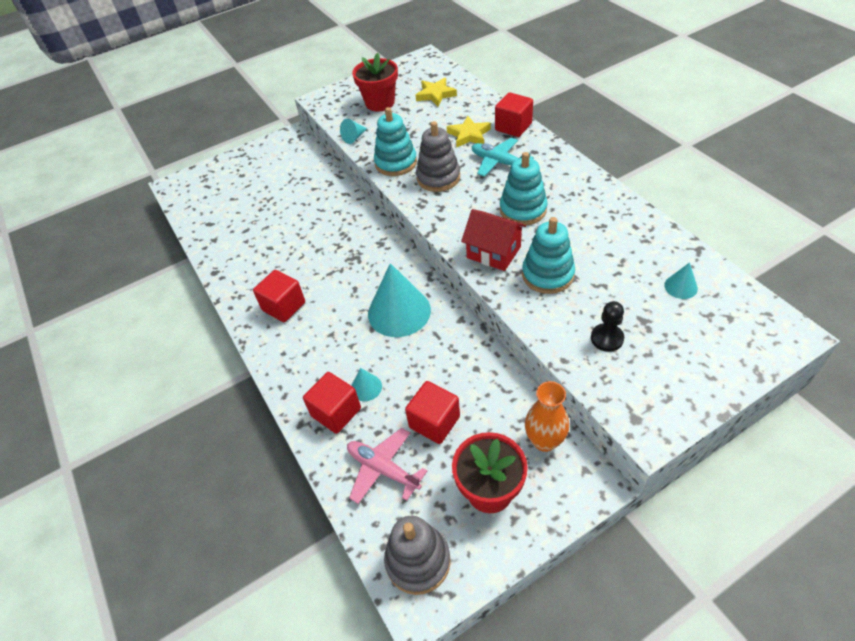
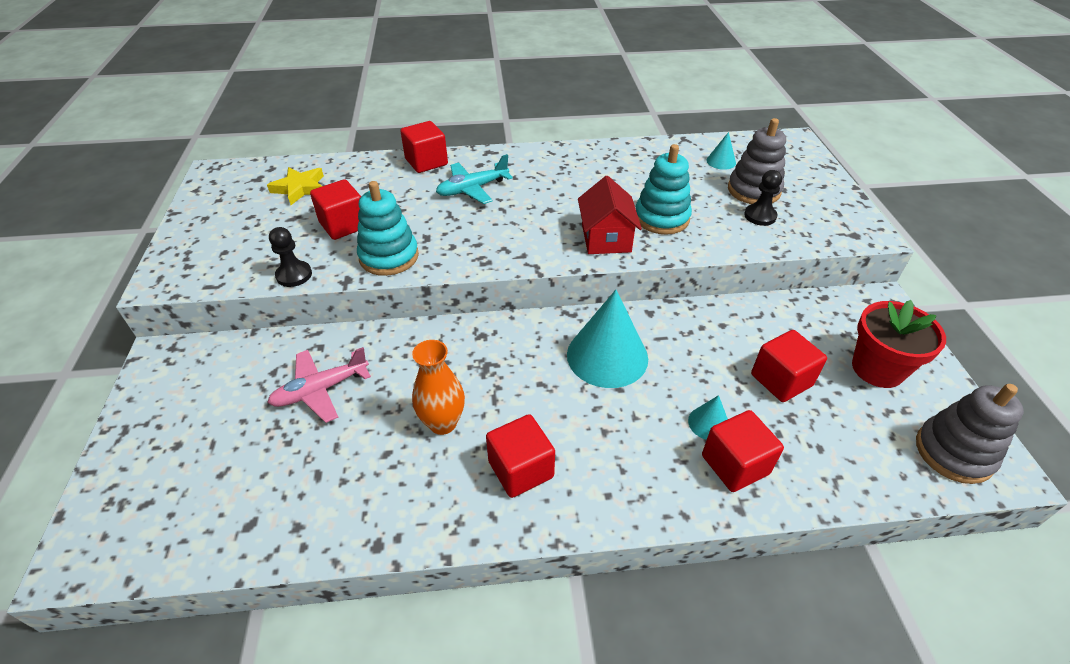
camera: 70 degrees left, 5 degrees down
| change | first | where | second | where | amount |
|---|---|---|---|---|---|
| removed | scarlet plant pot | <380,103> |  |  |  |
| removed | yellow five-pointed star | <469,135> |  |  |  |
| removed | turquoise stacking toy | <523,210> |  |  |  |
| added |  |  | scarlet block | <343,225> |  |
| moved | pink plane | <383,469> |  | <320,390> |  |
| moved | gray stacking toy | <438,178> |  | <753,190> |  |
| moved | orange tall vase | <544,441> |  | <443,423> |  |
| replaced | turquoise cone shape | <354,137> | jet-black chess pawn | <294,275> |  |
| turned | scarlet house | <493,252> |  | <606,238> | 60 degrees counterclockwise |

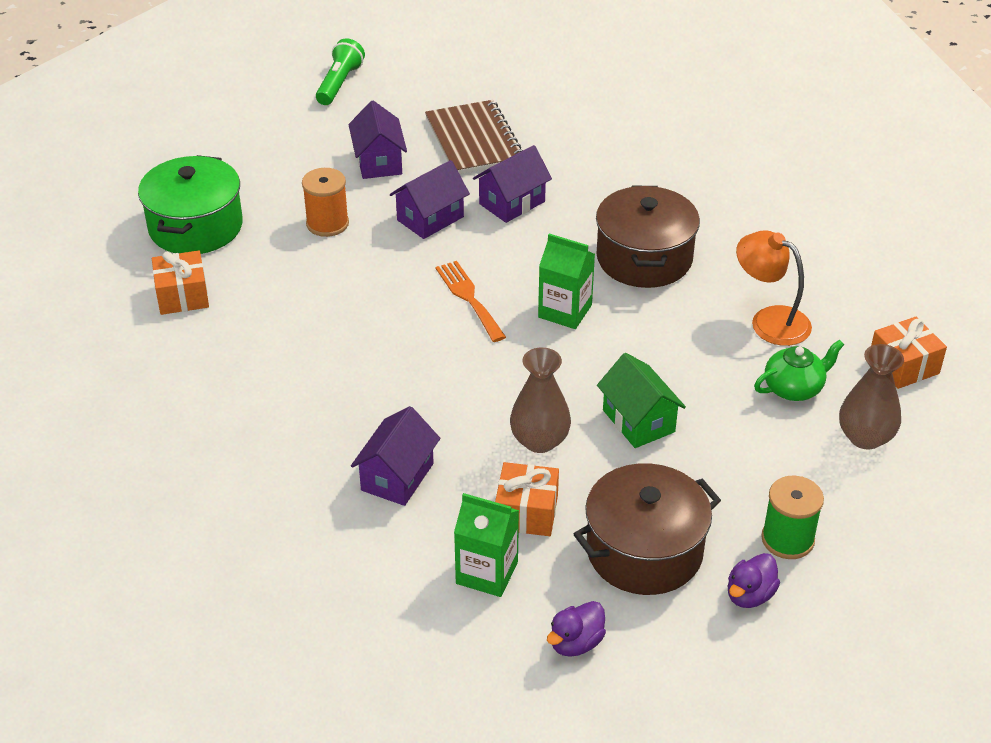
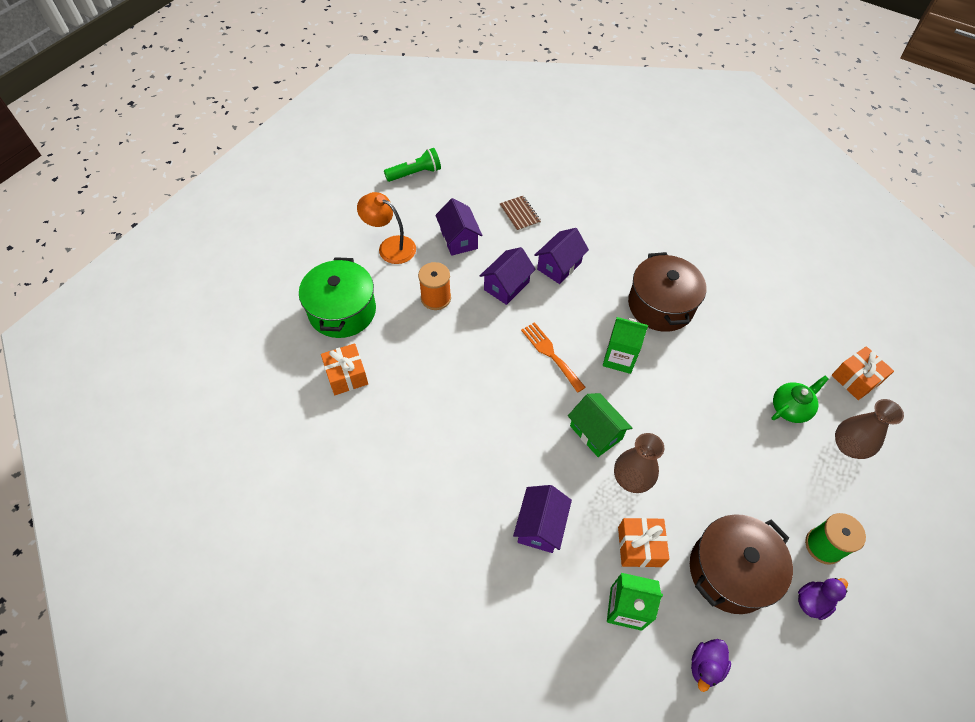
camera: 10 degrees left, 15 degrees up
| change | first | where | second | where | amount |
|---|---|---|---|---|---|
| moved | emerald house | <638,421> |  | <596,432> |  |
| moved | orange reading lamp | <769,320> |  | <390,246> |  |
| turned | emerald torch | <339,83> |  | <415,173> | 60 degrees clockwise |
| turned | violet toy duck | <749,595> |  | <812,601> | 150 degrees counterclockwise |
| resized | brown exercise book | <474,140> |  | <519,214> | x0.54 |

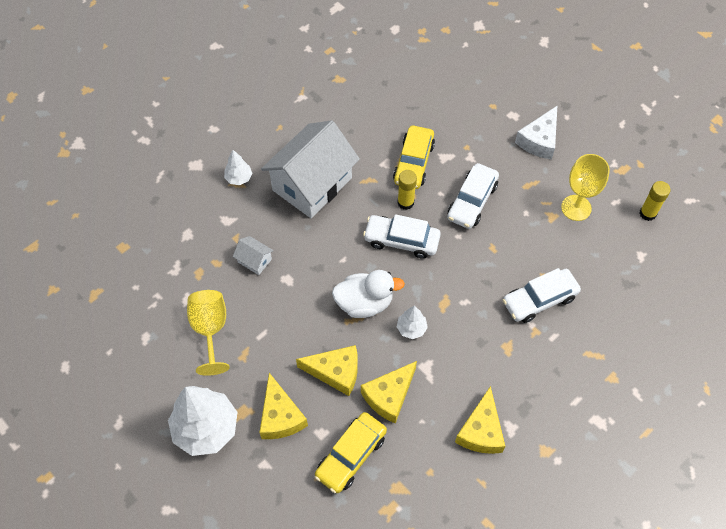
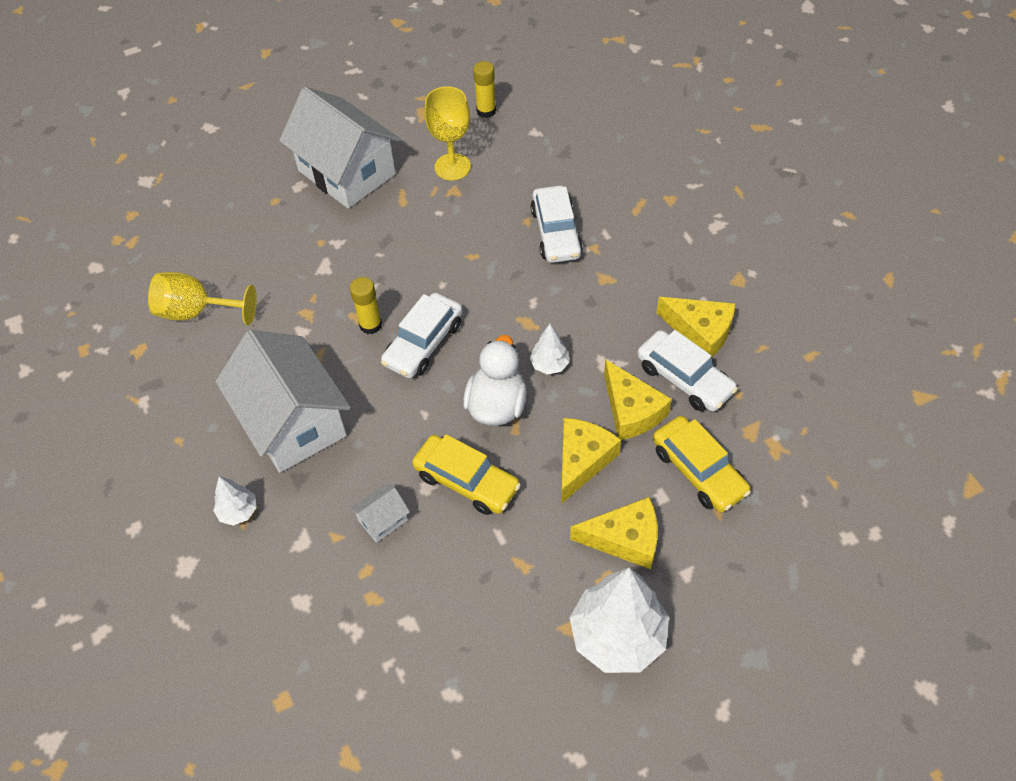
camera: 70 degrees left, 5 degrees down
| change | first | where | second | where | amount |
|---|---|---|---|---|---|
| moved | yellow chalice | <210,330> |  | <196,312> |  |
| moved | yellow automobile | <413,163> |  | <466,481> |  |
| moved | pure white automobile | <472,201> |  | <684,378> |  |
| replaced | pure white piece of cheese | <539,140> | pure white house | <347,172> |  |

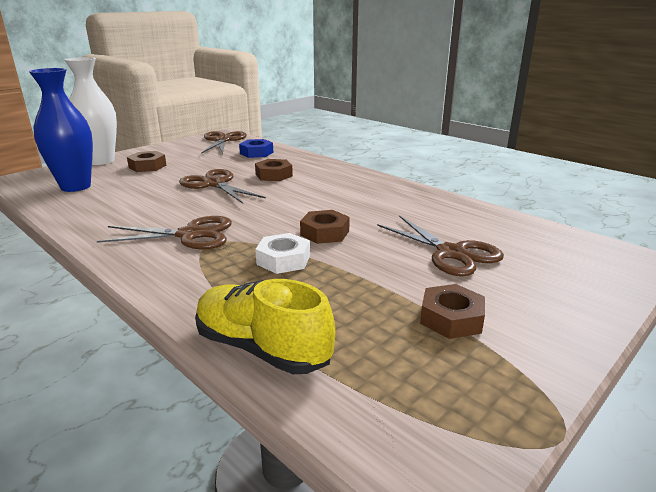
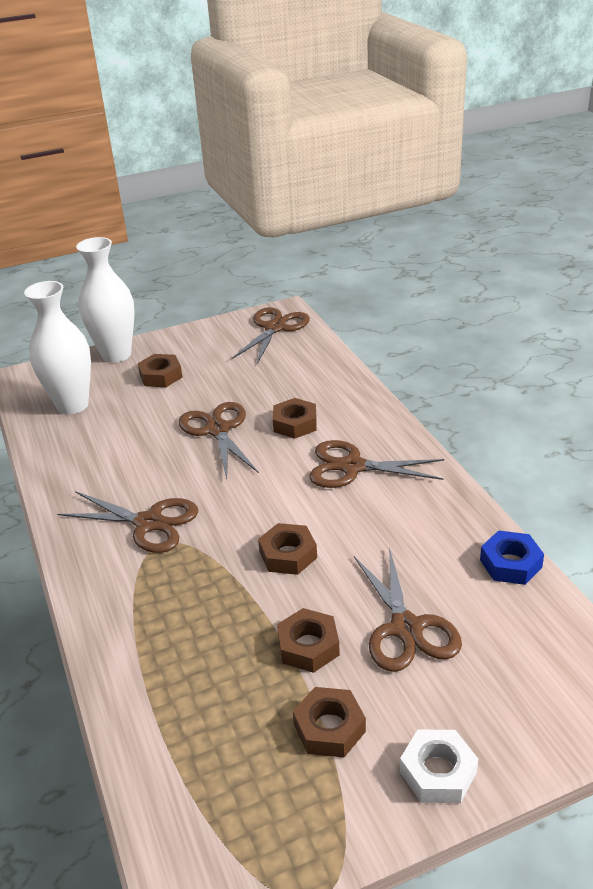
camera: 25 degrees right, 10 degrees up
| change | first | where | second | where | amount |
|---|---|---|---|---|---|
| removed | yellow lace-up shoe | <262,348> |  |  |  |
| added |  |  | brown nut | <308,646> |  |
| added |  |  | brown pair of scissors | <352,467> |  |
| moved | blue nut | <256,153> |  | <510,563> |  |
| moved | pure white nut | <283,260> |  | <438,772> |  |
| recoloured | blue tall vase | <75,187> | pure white tall vase | <72,405> |  |

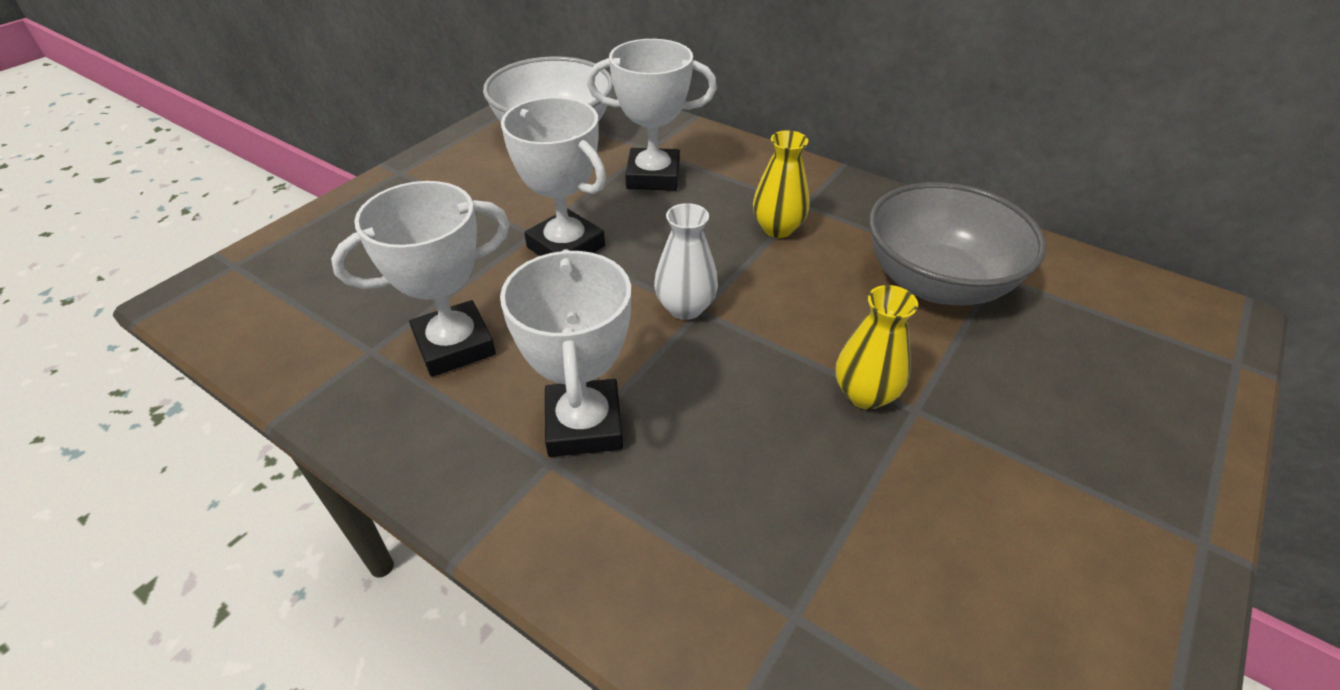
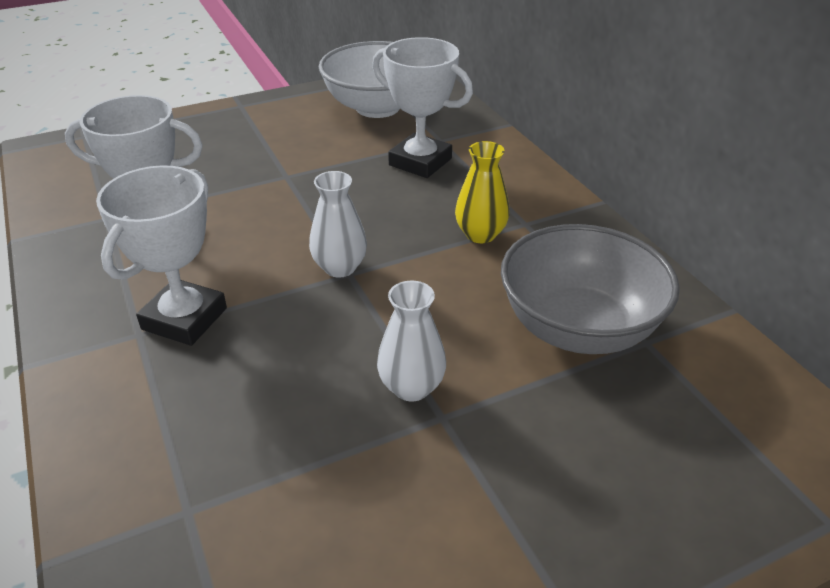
camera: 30 degrees right, 5 degrees down
| change | first | where | second | where | amount |
|---|---|---|---|---|---|
| removed | pure white trophy | <565,247> |  |  |  |
| recoloured | yellow tall vase | <865,394> | pure white tall vase | <411,387> |  |

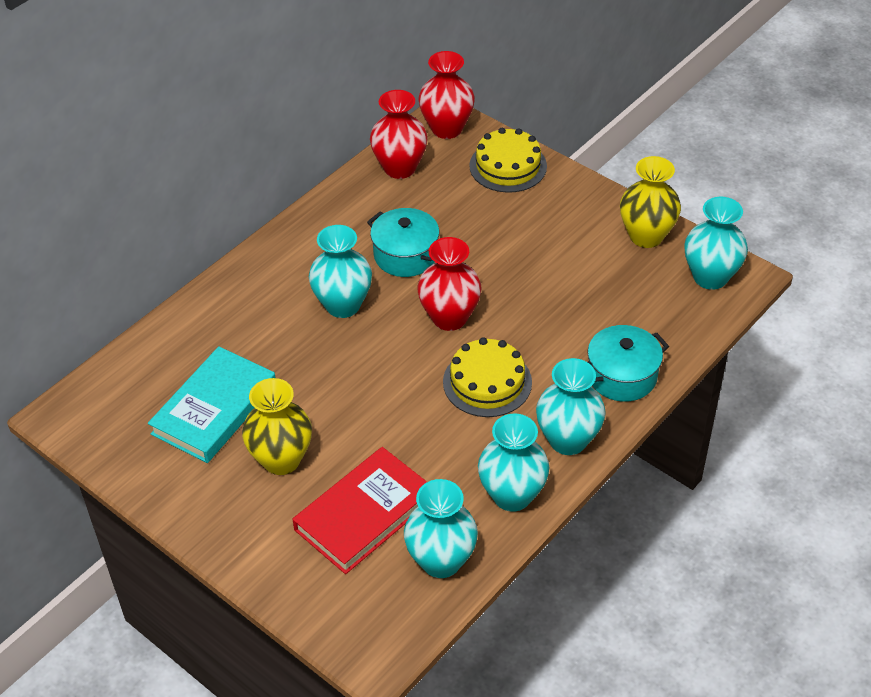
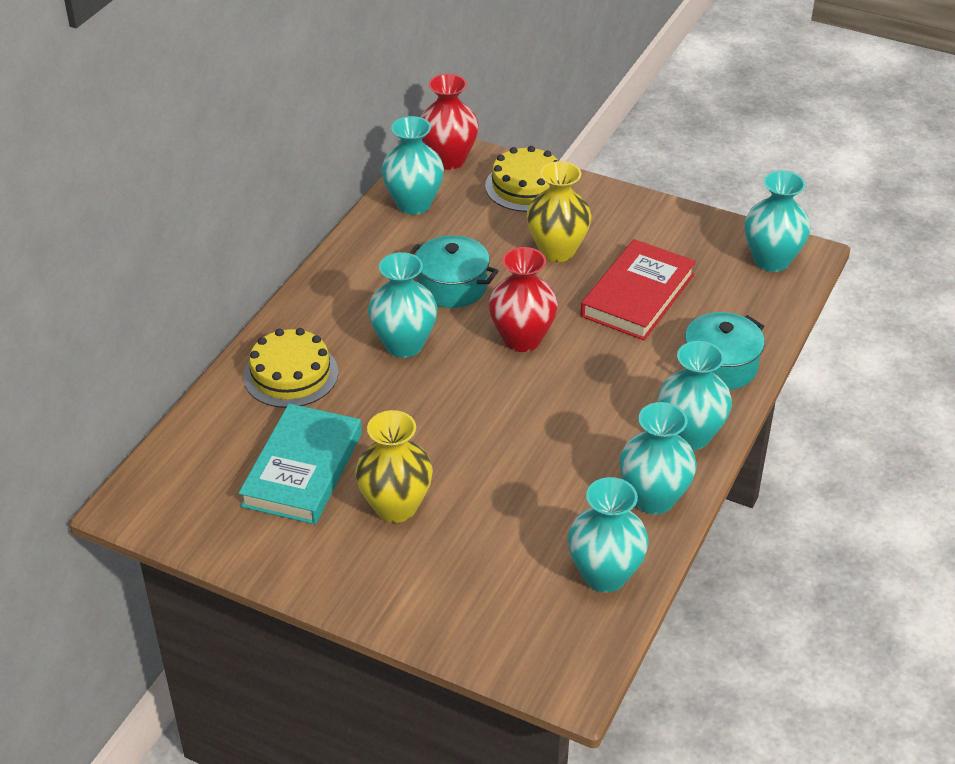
camera: 15 degrees left, 5 degrees down
| change | first | where | second | where | amount |
|---|---|---|---|---|---|
| moved | scarlet hardcover | <364,514> |  | <637,295> |  |
| moved | yellow cake | <487,382> |  | <291,374> |  |
| moved | yellow tall vase | <646,236> |  | <557,251> |  |
| recoloured | scarlet tall vase | <400,168> | turquoise tall vase | <413,204> |  |

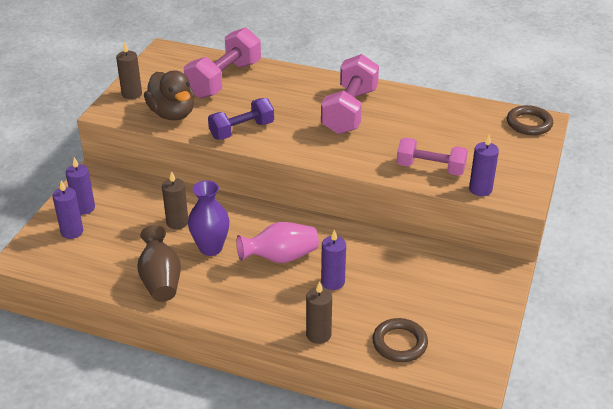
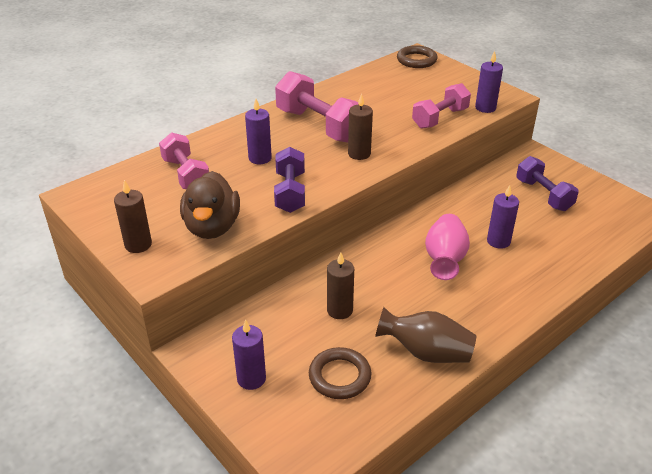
camera: 60 degrees left, 0 degrees up
| change | first | where | second | where | amount |
|---|---|---|---|---|---|
| removed | violet tall vase | <211,248> |  |  |  |
| added |  |  | violet hand weight | <543,195> |  |
| moved | violet candle | <72,232> |  | <260,158> |  |
| moved | brown candle | <318,334> |  | <359,154> |  |
| moved | brown hoop | <399,343> |  | <339,376> |  |
| turned | brown toy duck | <172,114> |  | <212,227> | 90 degrees clockwise |
| resized | pink hand weight | <224,79> |  | <186,175> | x0.67 |

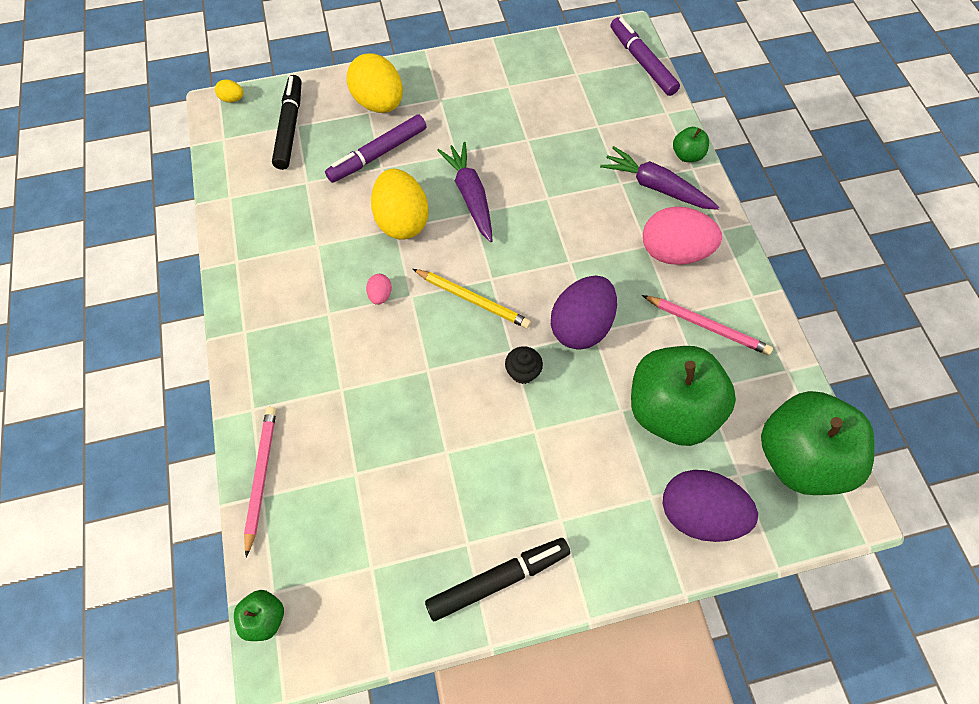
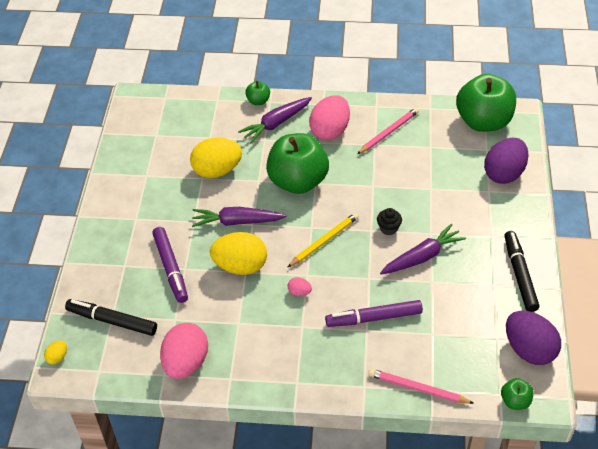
camera: 70 degrees left, 15 degrees down
| change | first | where | second | where | amount |
|---|---|---|---|---|---|
| added |  |  | pink egg | <186,363> |  |
| added |  |  | violet root vegetable | <422,257> |  |
| moved | yellow egg | <379,103> |  | <217,171> |  |
| moved | violet egg | <581,326> |  | <529,350> |  |
| moved | violet marker pen | <642,62> |  | <374,318> |  |
| moved | emerald toy apple | <670,409> |  | <298,181> |  |

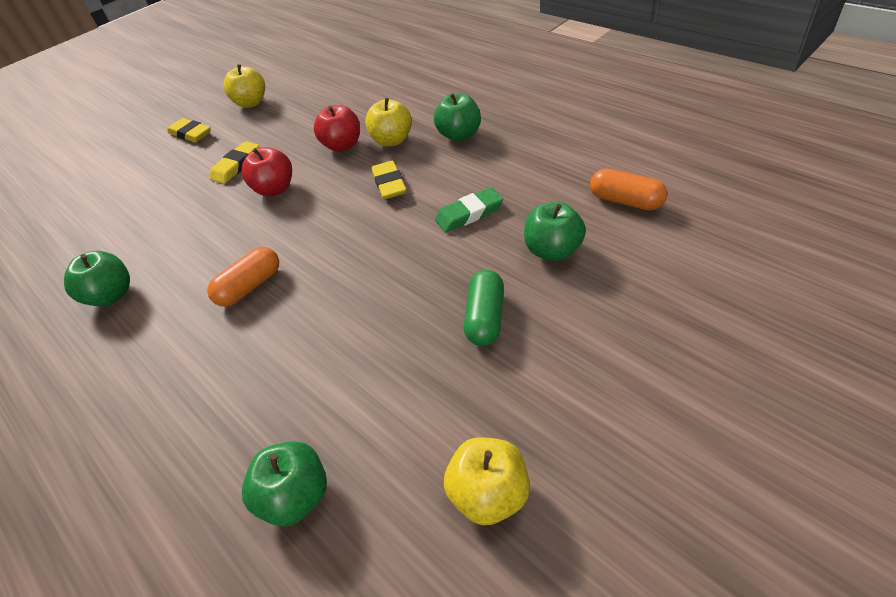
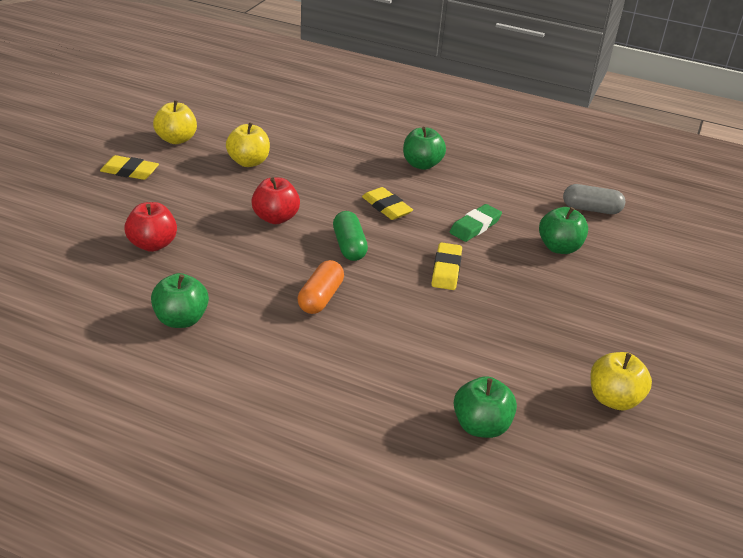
camera: 30 degrees left, 10 degrees down
| change | first | where | second | where | amount |
|---|---|---|---|---|---|
| moved | yellow gum eraser | <237,166> |  | <446,270> |  |
| moved | scarlet toy apple | <342,145> |  | <153,244> |  |
| moved | yellow toy apple | <392,140> |  | <248,162> |  |
| moved | emerald pill shape | <485,318> |  | <349,246> |  |
| recoloured | orange pill shape | <625,201> | gray pill shape | <591,209> |  |

